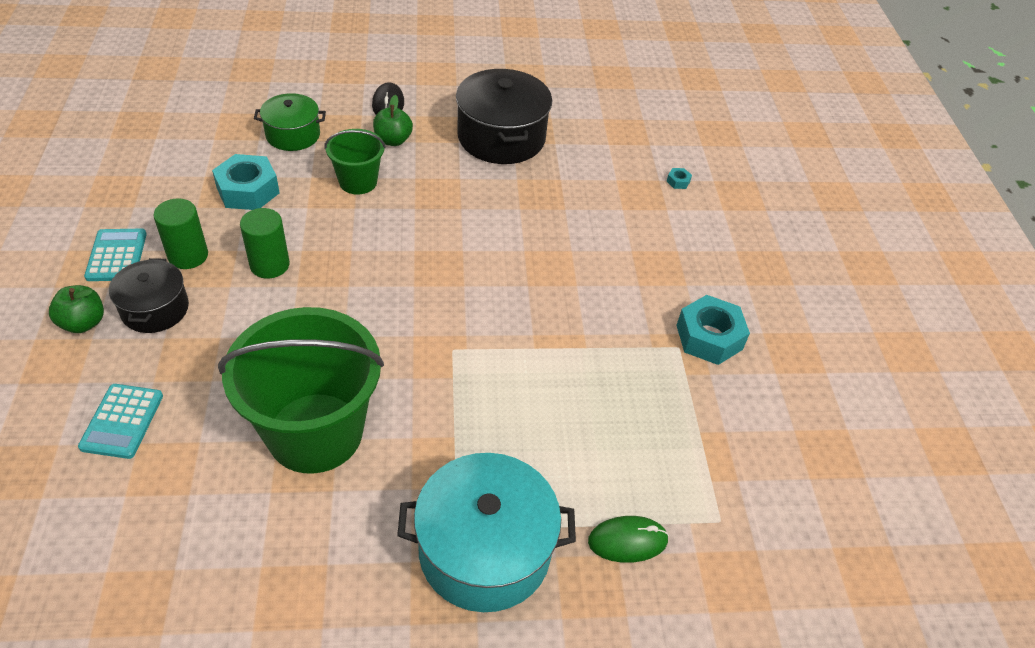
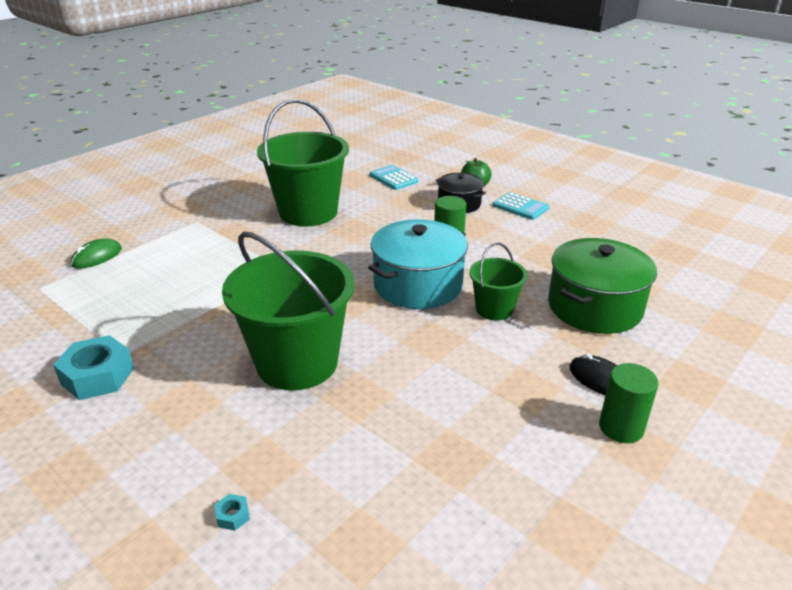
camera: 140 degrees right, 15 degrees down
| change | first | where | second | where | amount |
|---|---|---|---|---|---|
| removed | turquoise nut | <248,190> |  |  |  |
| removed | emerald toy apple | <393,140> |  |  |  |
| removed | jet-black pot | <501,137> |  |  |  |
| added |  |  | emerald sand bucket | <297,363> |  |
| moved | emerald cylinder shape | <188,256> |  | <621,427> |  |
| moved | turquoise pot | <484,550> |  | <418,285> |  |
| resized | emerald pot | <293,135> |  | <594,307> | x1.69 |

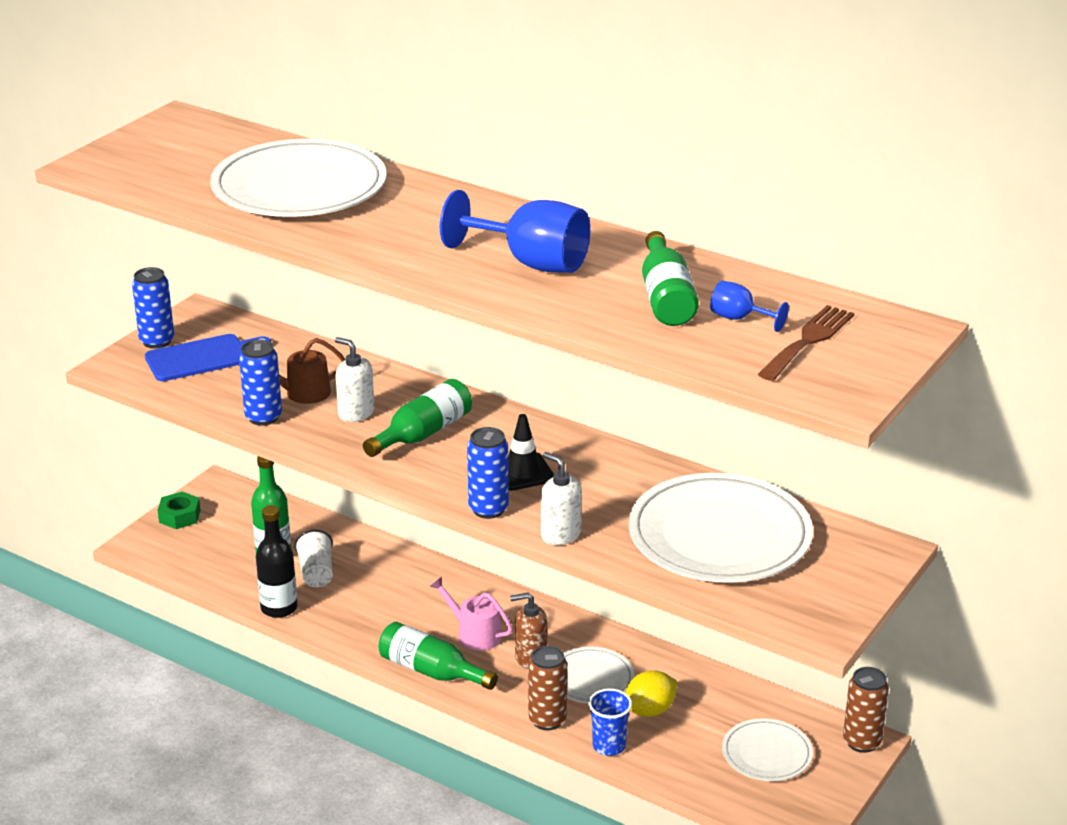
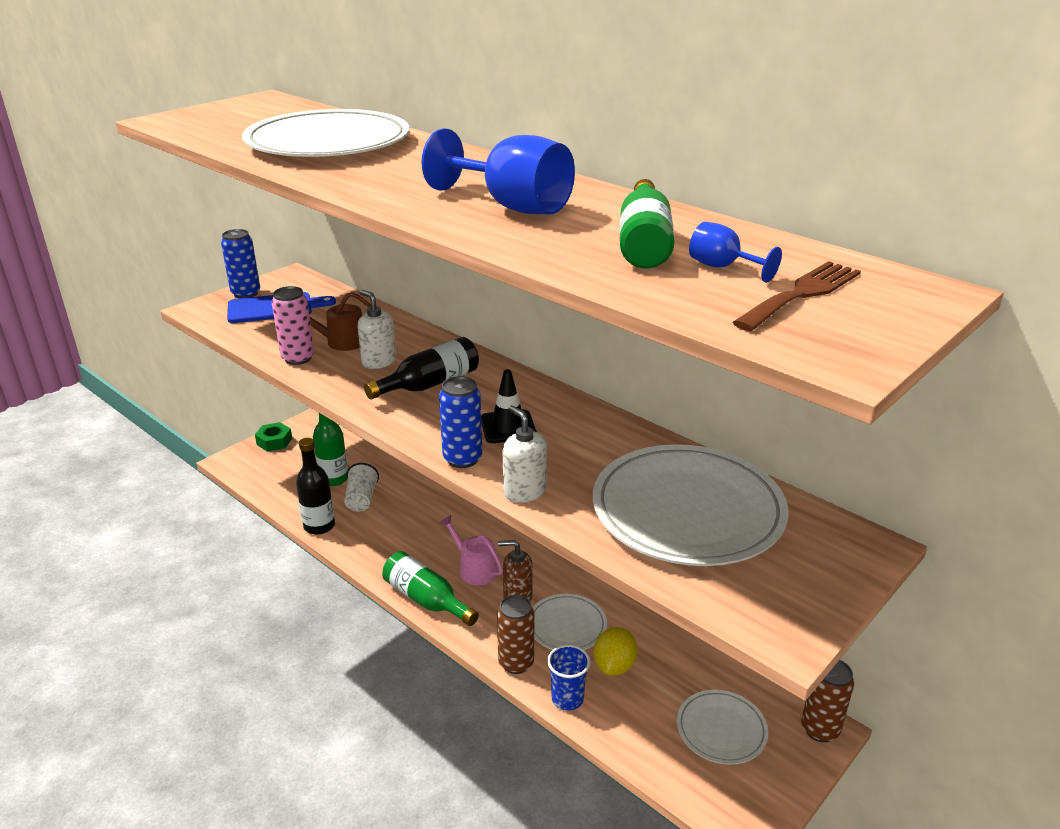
camera: 10 degrees right, 0 degrees up
| change | first | where | second | where | amount |
|---|---|---|---|---|---|
| recoloured | blue can | <263,417> | pink can | <298,358> |  |
| recoloured | emerald bottle | <423,433> | jet-black bottle | <430,384> |  |
| turned | yellow toy lemon | <649,710> |  | <614,665> | 45 degrees counterclockwise |

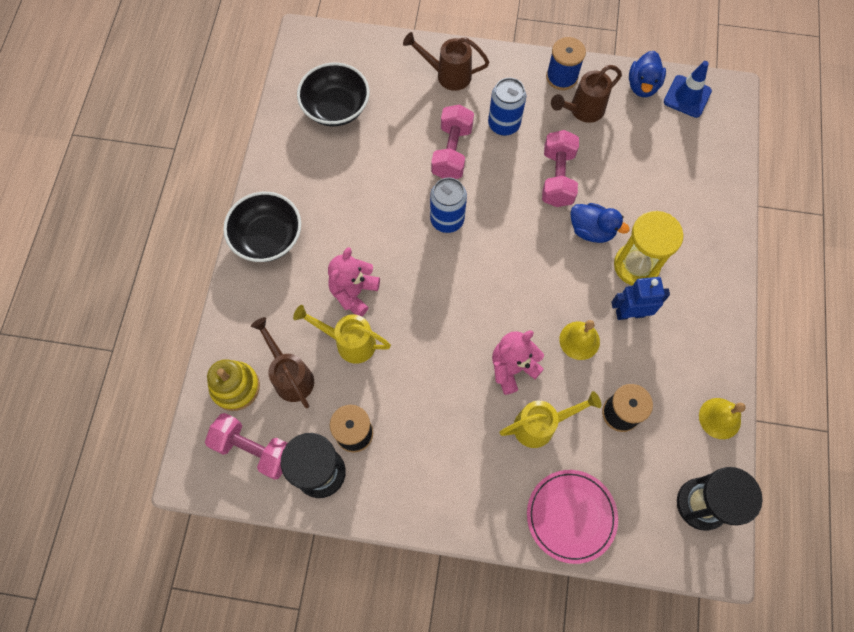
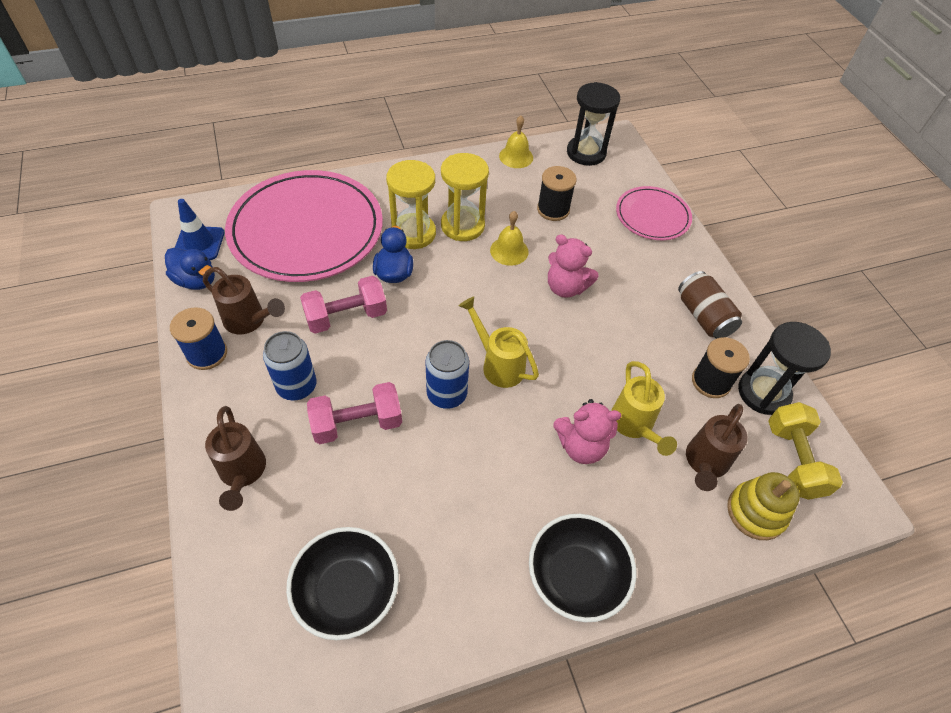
camera: 120 degrees left, 15 degrees down
| change | first | where | second | where | amount |
|---|---|---|---|---|---|
| added |  |  | pink dinner plate | <306,230> |  |
| added |  |  | brown can | <703,316> |  |
| moved | yellow watering can | <541,425> |  | <498,364> |  |
| replaced | blue toy robot | <630,313> | yellow sandglass | <462,226> |  |
| recoloured | pink hand weight | <254,449> | yellow hand weight | <793,460> |  |
| turned | blue toy duck | <642,86> |  | <196,280> | 45 degrees clockwise |

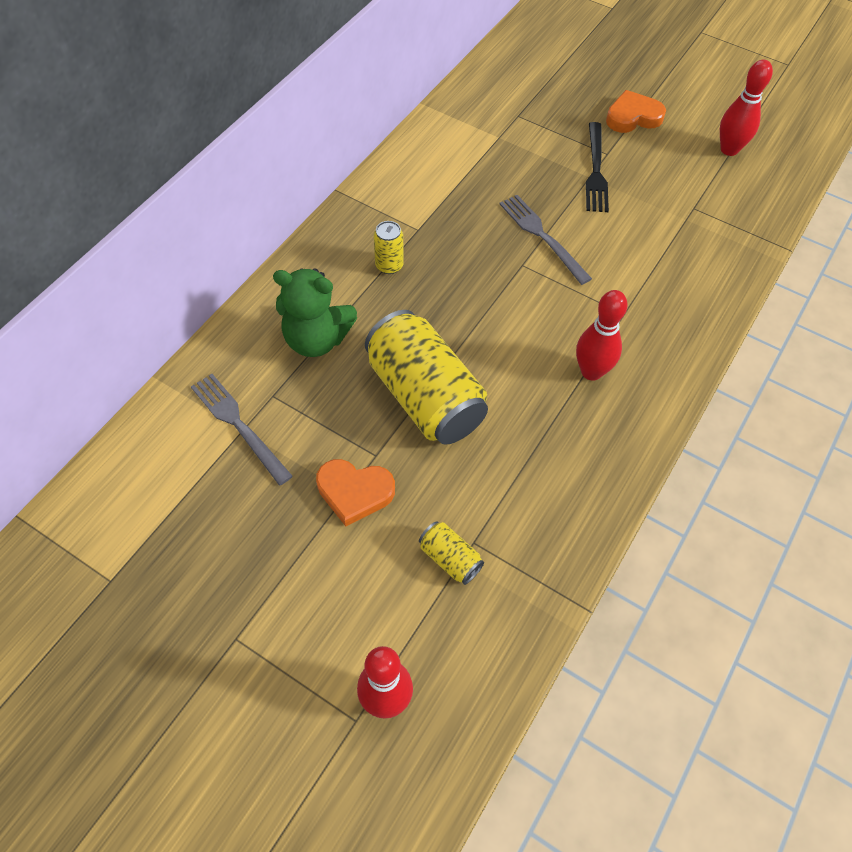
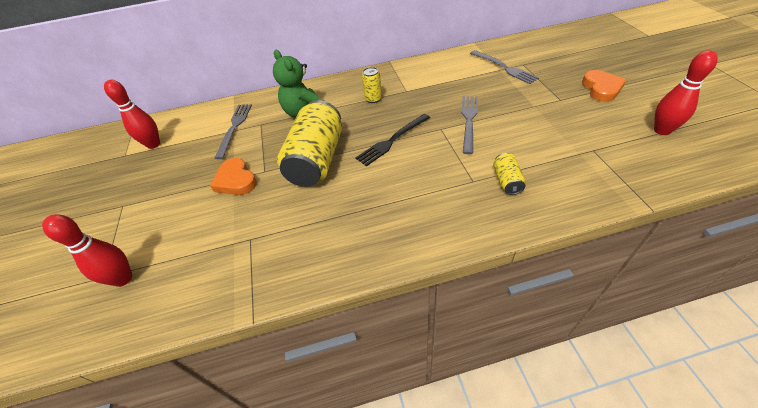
camera: 50 degrees right, 10 degrees down
| change | first | where | second | where | amount |
|---|---|---|---|---|---|
| added |  |  | gray fork | <504,68> |  |
| moved | yellow can | <450,559> |  | <507,181> |  |
| moved | scarlet tenpin | <591,371> |  | <153,144> |  |
| moved | jet-black fork | <595,171> |  | <392,140> |  |
| turned | orange heart shape | <633,117> |  | <601,88> | 60 degrees clockwise |

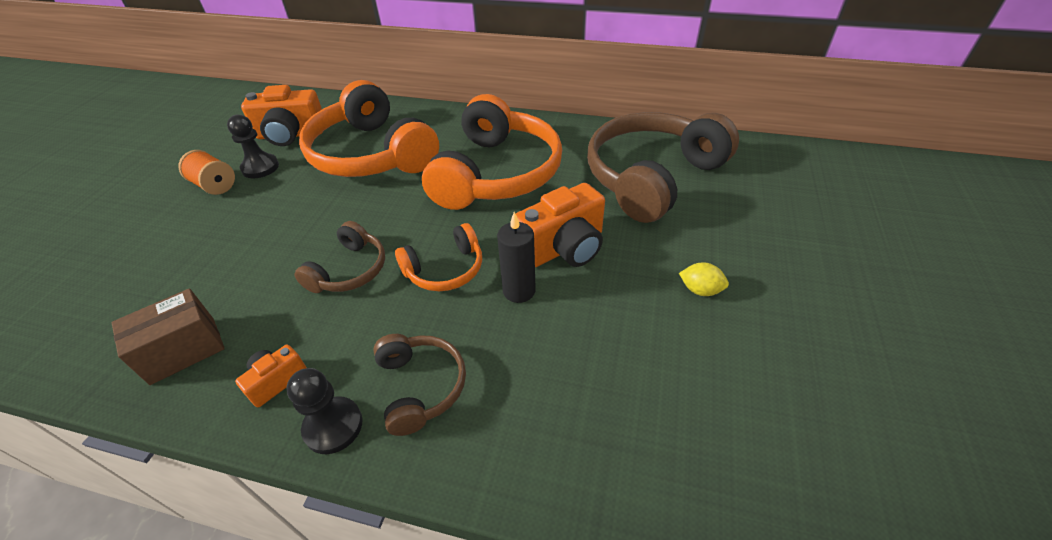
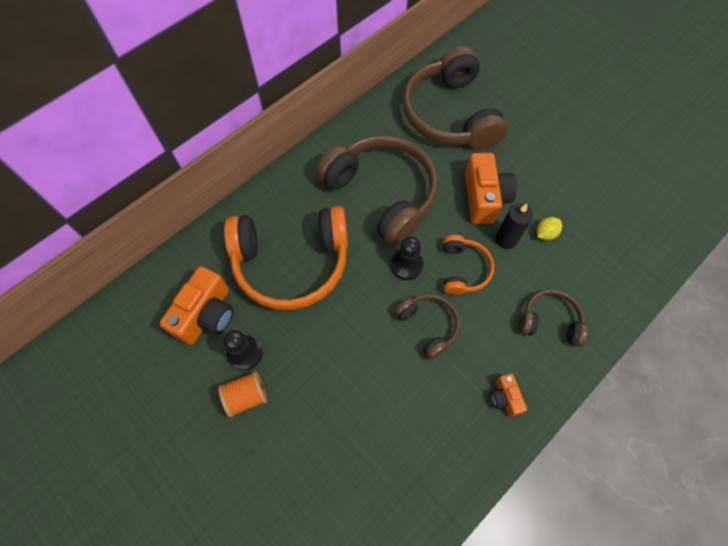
camera: 60 degrees left, 20 degrees up
| change | first | where | second | where | amount |
|---|---|---|---|---|---|
| removed | brown package | <183,350> |  |  |  |
| moved | jet-black chess pawn | <333,426> |  | <406,265> |  |
| moved | yellow toy lemon | <700,290> |  | <545,233> |  |
| recoloured | orange headphones | <496,173> | brown headphones | <381,194> |  |

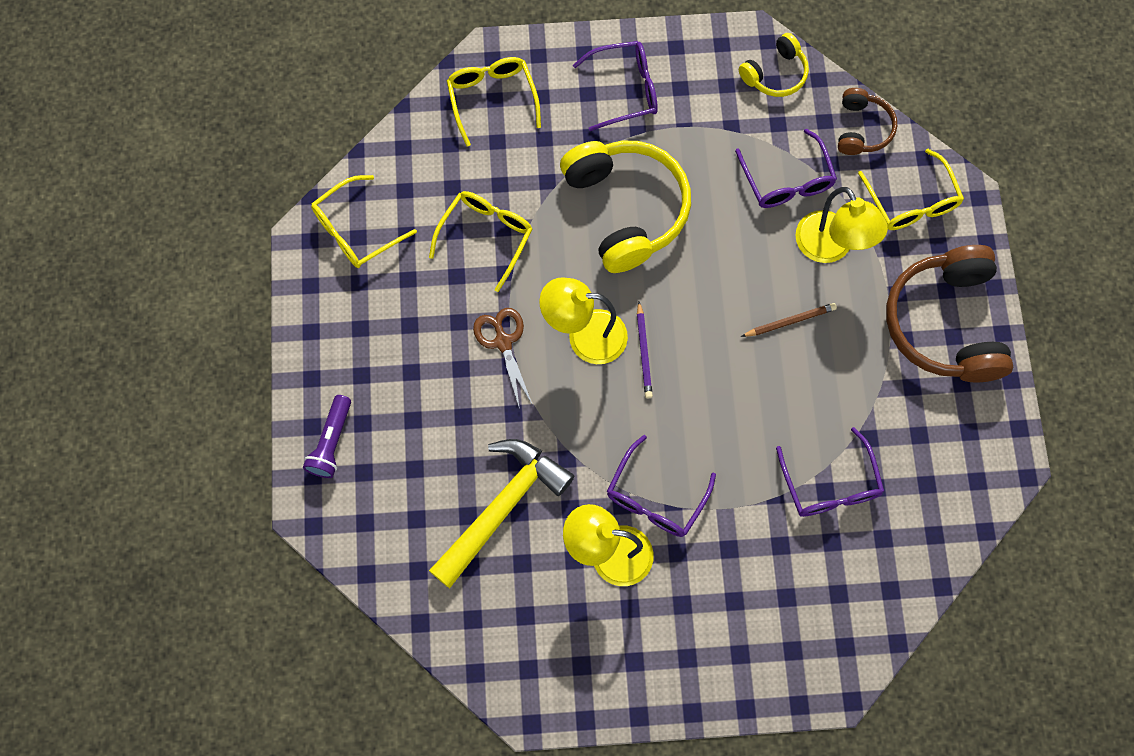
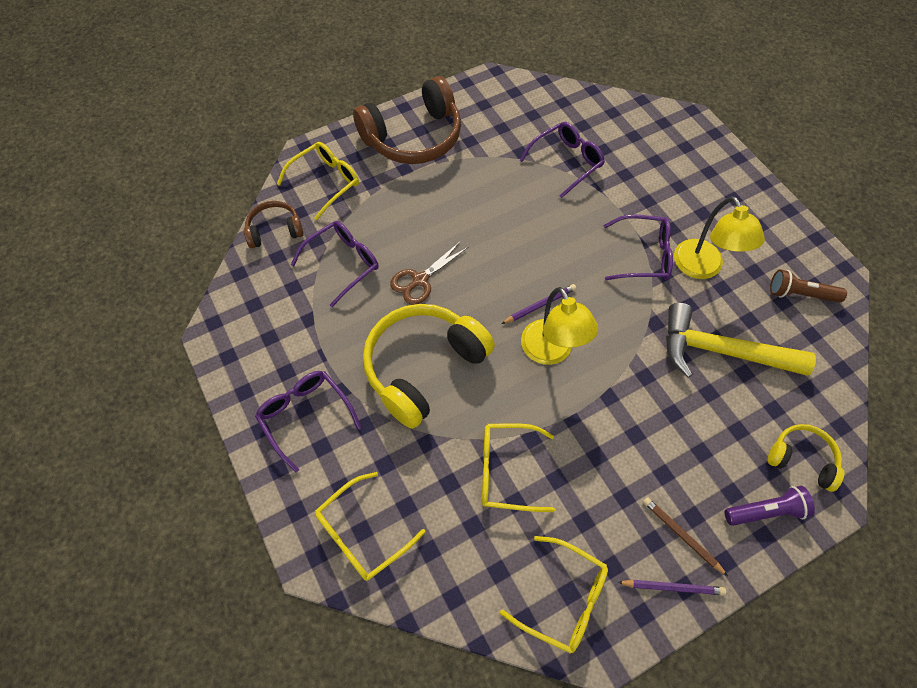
camera: 115 degrees left, 10 degrees down
| change | first | where | second | where | amount |
|---|---|---|---|---|---|
| removed | yellow reading lamp | <830,248> |  |  |  |
| added |  |  | violet lead pencil | <672,587> |  |
| added |  |  | brown torch | <800,294> |  |
| moved | brown pair of scissors | <503,342> |  | <420,280> |  |
| moved | yellow headphones | <775,74> |  | <802,459> |  |
| moved | brown lead pencil | <790,321> |  | <681,535> |  |

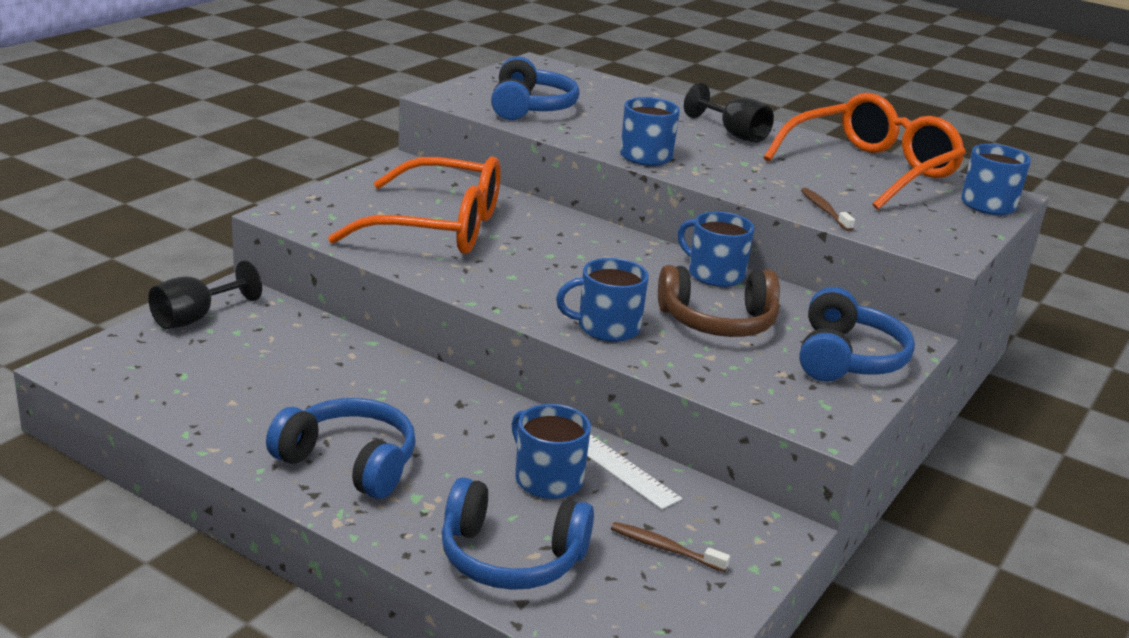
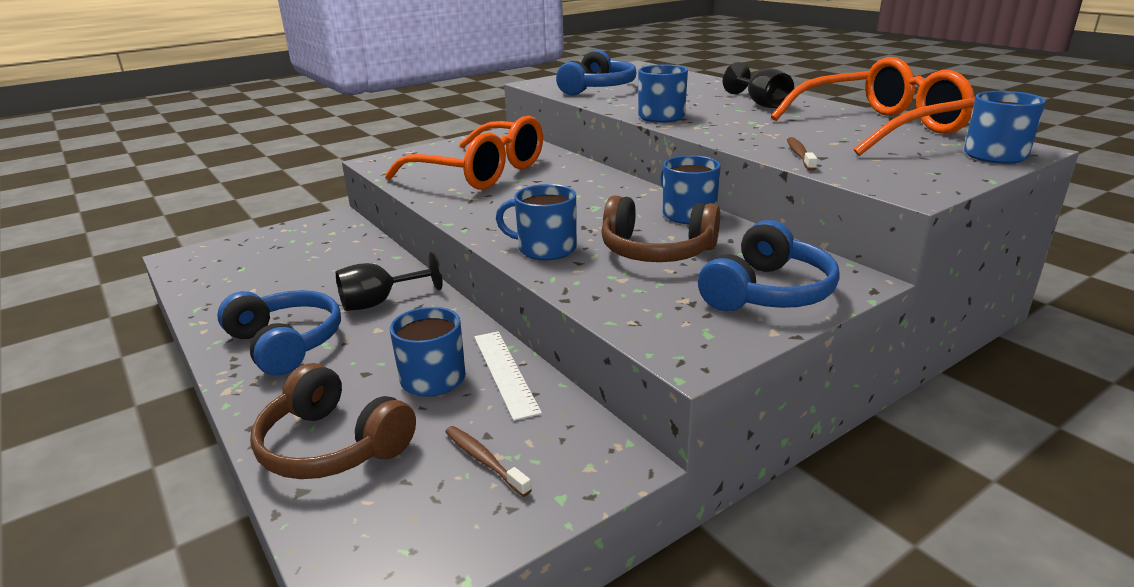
camera: 25 degrees right, 0 degrees up
| change | first | where | second | where | amount |
|---|---|---|---|---|---|
| moved | jet-black chalice | <195,318> |  | <380,302> |  |
| recoloured | blue headphones | <510,557> | brown headphones | <333,445> |  |

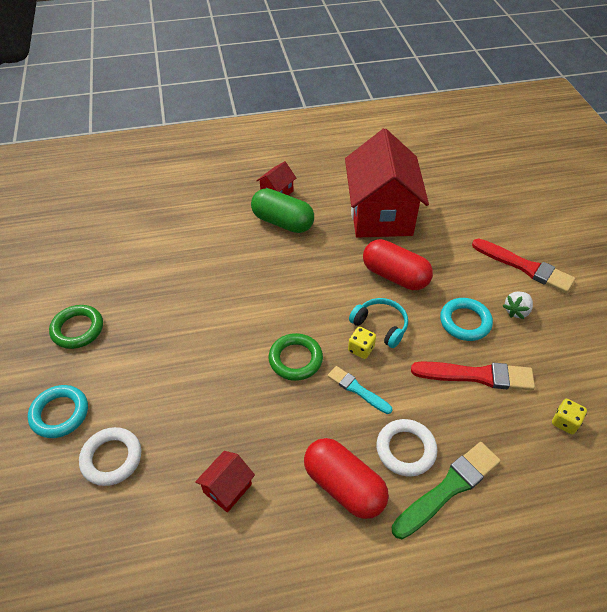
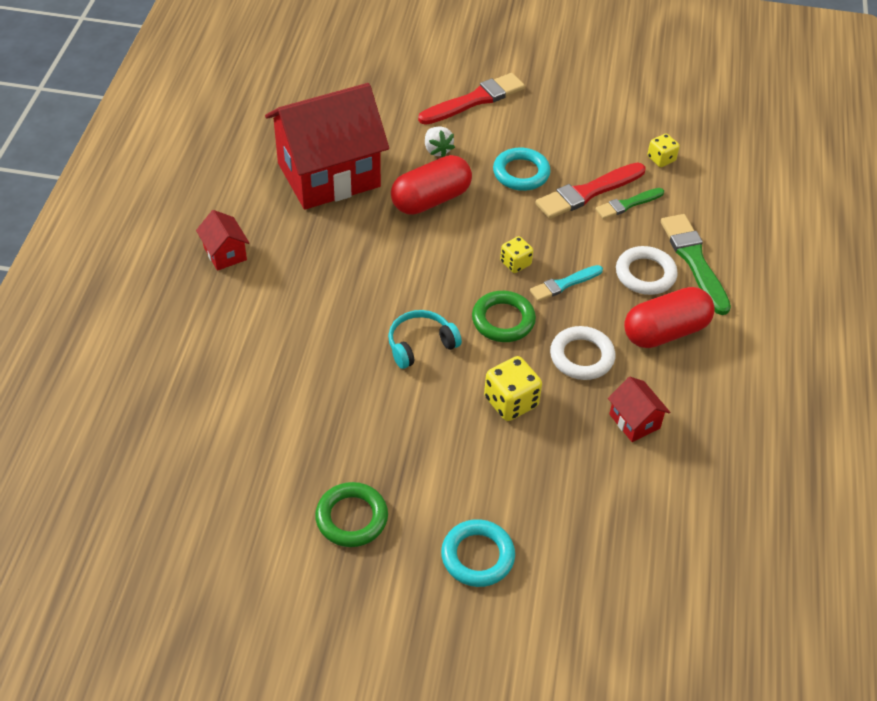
camera: 70 degrees left, 0 degrees up
| change | first | where | second | where | amount |
|---|---|---|---|---|---|
| removed | emerald pill shape | <282,222> |  |  |  |
| added |  |  | yellow dice | <511,402> |  |
| added |  |  | emerald brush | <627,204> |  |
| moved | pure white hoop | <111,458> |  | <582,356> |  |
| moved | turquoise headphones | <380,326> |  | <420,345> |  |
| moved | pure white strawberry | <516,311> |  | <437,150> |  |
| turned | scarlet house | <380,215> |  | <329,175> | 45 degrees counterclockwise |
| turned | scarlet brush | <477,375> |  | <588,192> | 150 degrees counterclockwise |

